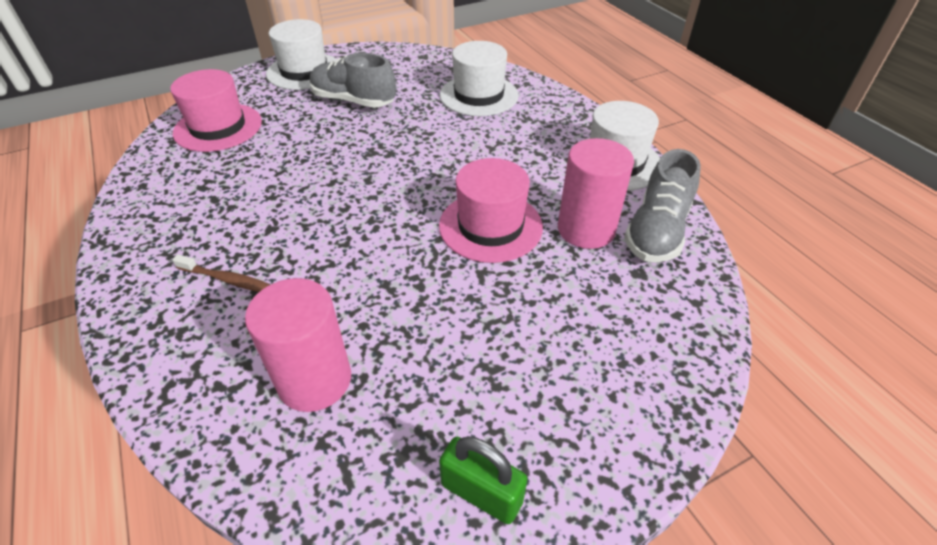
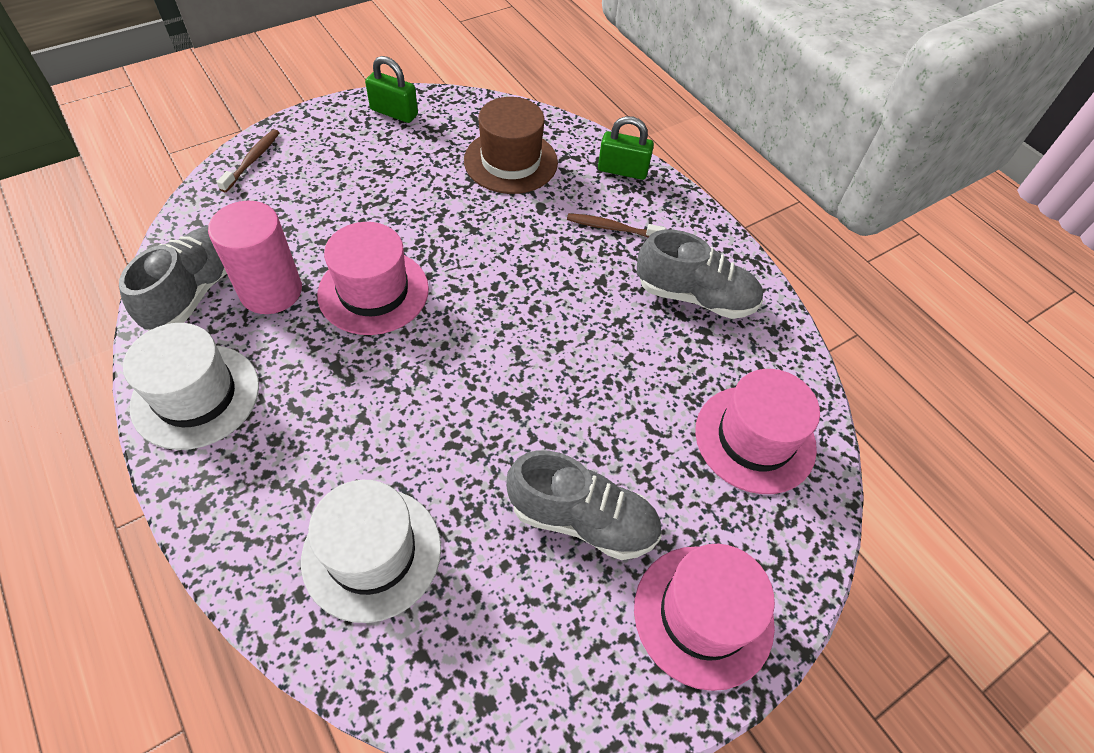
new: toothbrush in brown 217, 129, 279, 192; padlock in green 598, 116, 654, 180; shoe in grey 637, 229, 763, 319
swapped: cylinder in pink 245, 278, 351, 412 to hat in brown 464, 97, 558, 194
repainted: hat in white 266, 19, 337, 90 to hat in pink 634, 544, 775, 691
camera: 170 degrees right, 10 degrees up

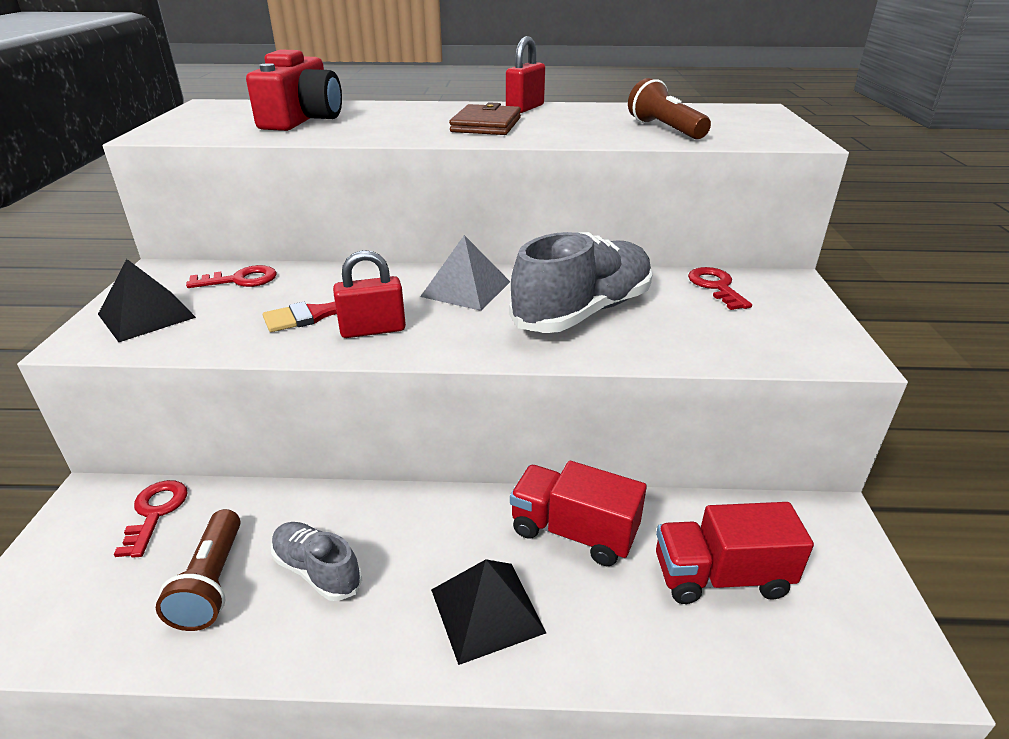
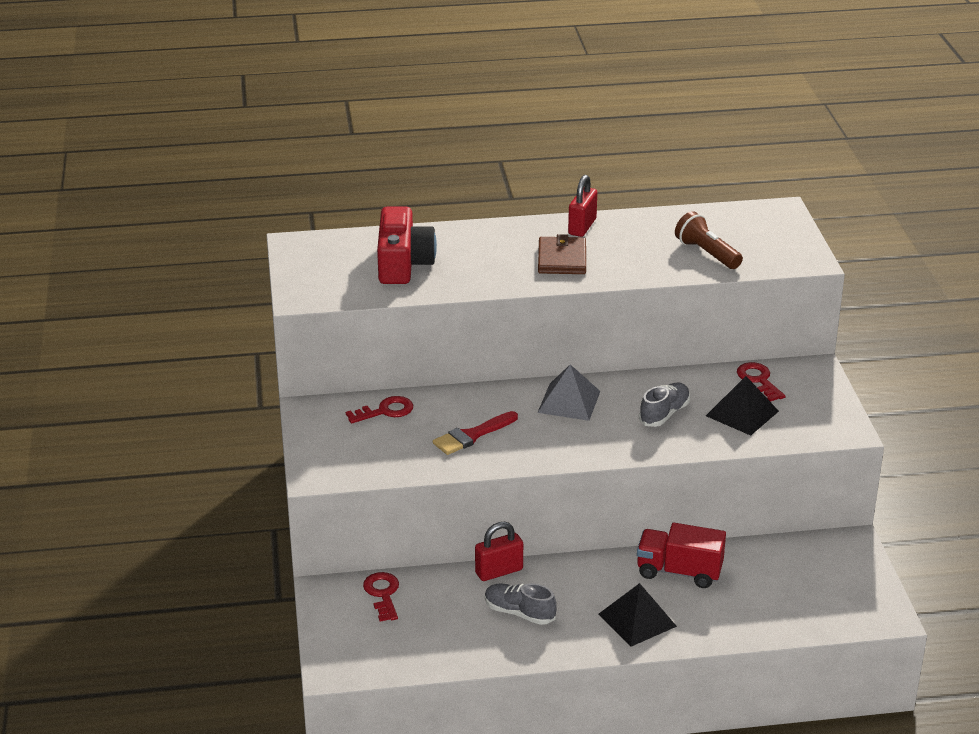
gone: flashlight in brown 156, 509, 241, 631; truck in red 656, 502, 814, 604
shifted: padlock in red 333, 250, 406, 338 to 475, 522, 523, 581; pyramid in black 98, 259, 196, 342 to 706, 376, 779, 436
scaled: shoe in grey 509, 232, 652, 333 = 639, 383, 690, 427 x0.55
camera: 10 degrees left, 0 degrees up

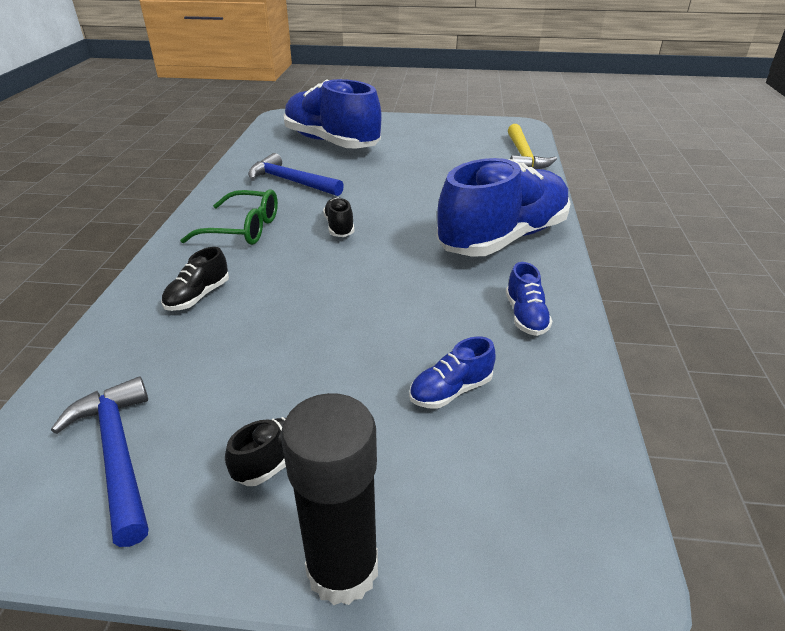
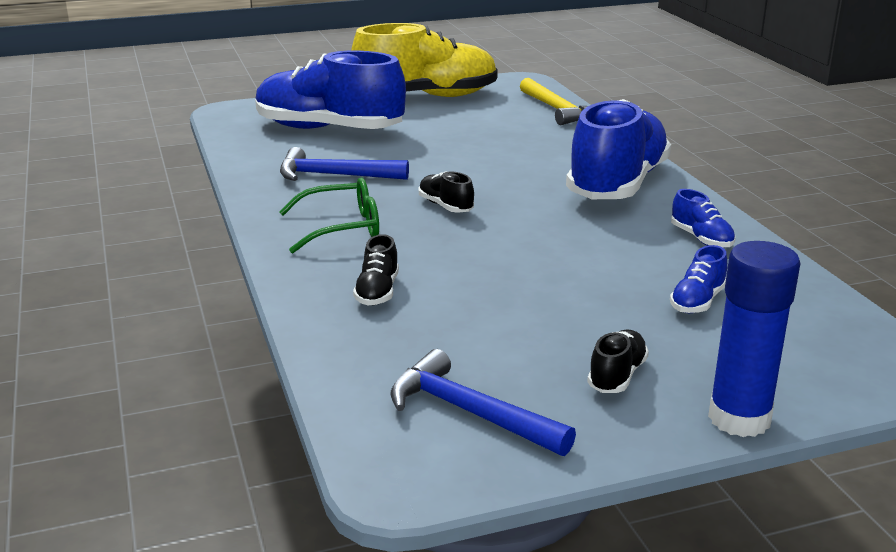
new: shoe in yellow 351, 23, 498, 97
repainted: glue stick in black 281, 393, 378, 605 to glue stick in blue 708, 241, 801, 437
camera: 25 degrees left, 10 degrees down

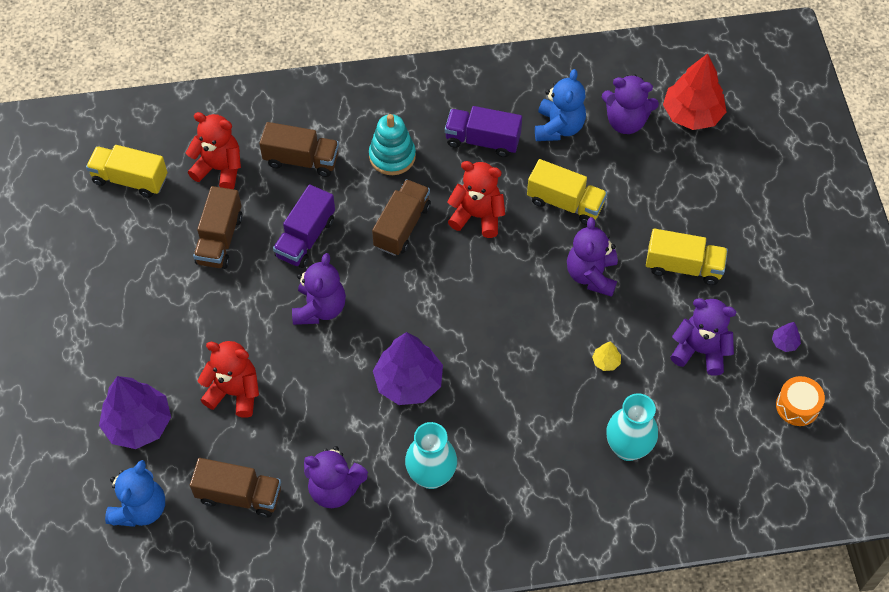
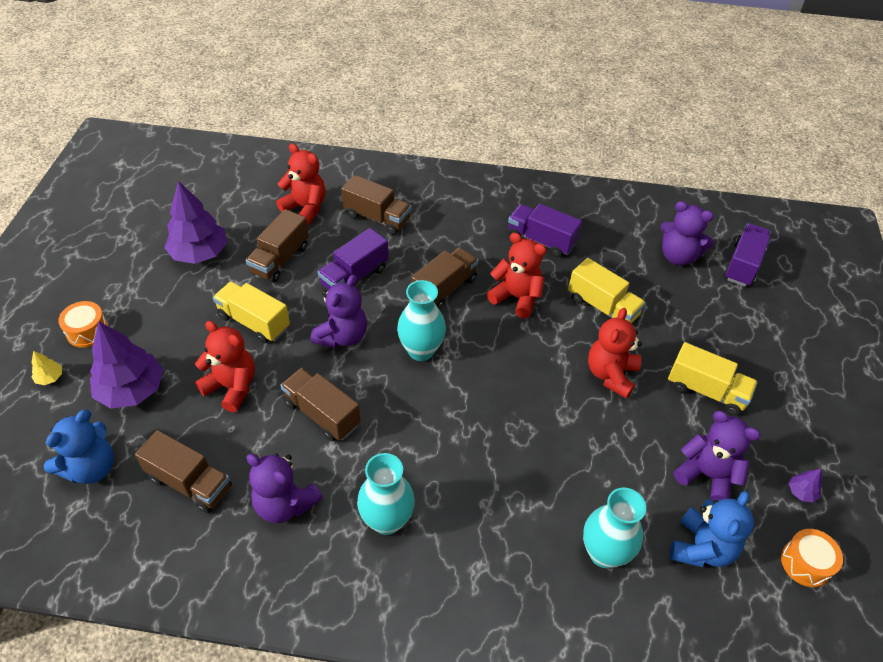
gone: stacking toy in turquoise 369, 114, 416, 175
new: drum in orange 58, 301, 109, 348; truck in brown 280, 368, 361, 441; vase in turquoise 397, 280, 446, 361
shifted: tree in yellow 592, 341, 621, 371 to 31, 351, 62, 385; tree in purple 373, 332, 443, 405 to 164, 181, 228, 264; truck in yellow 86, 145, 167, 198 to 213, 282, 290, 343; teddy bear in blue 535, 69, 586, 141 to 670, 491, 754, 567
swapped: tree in red 663, 53, 726, 130 to truck in purple 723, 223, 771, 287
repainted: teddy bear in purple 567, 217, 618, 297 to teddy bear in red 588, 308, 642, 398
camera: 15 degrees right, 10 degrees down

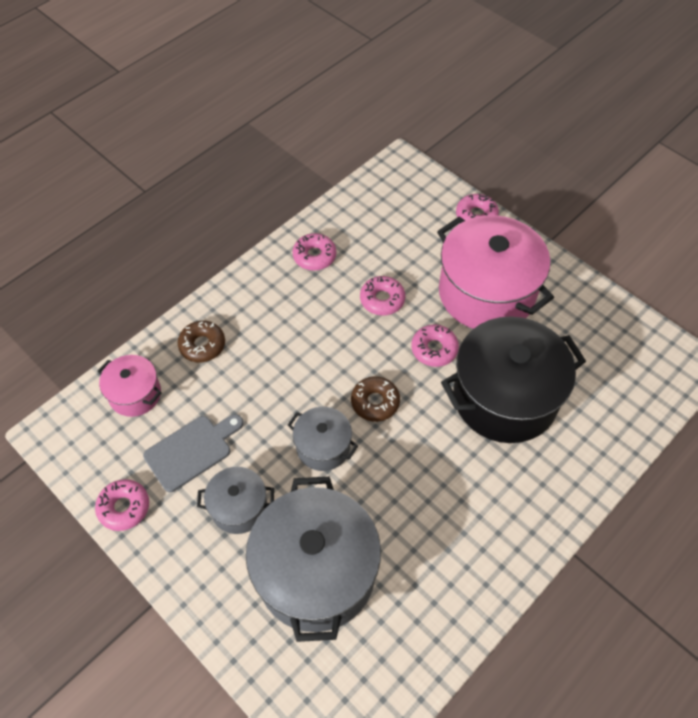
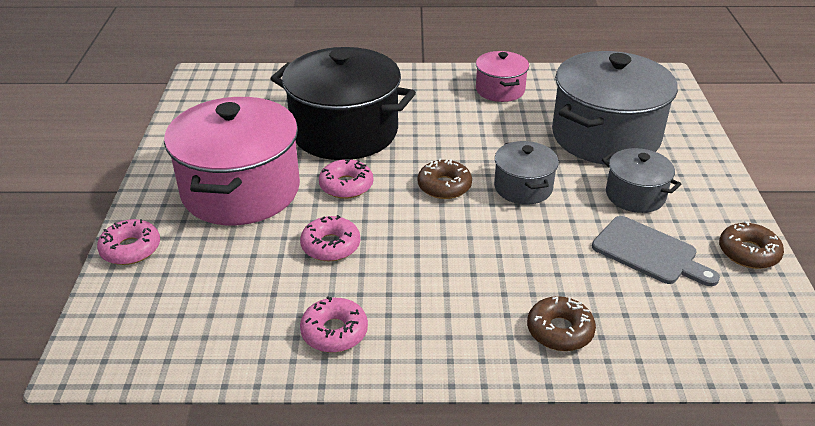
shifted: pot in pink 97, 355, 162, 417 to 476, 51, 529, 102
repainted: donut in pink 95, 479, 149, 531 to donut in brown 719, 221, 784, 269
rotated: cutting board in grey 143, 414, 243, 492 = 592, 216, 720, 286 150 degrees counterclockwise
camera: 135 degrees left, 20 degrees down

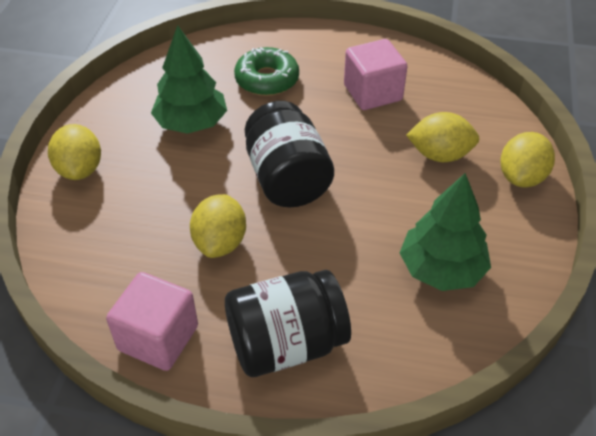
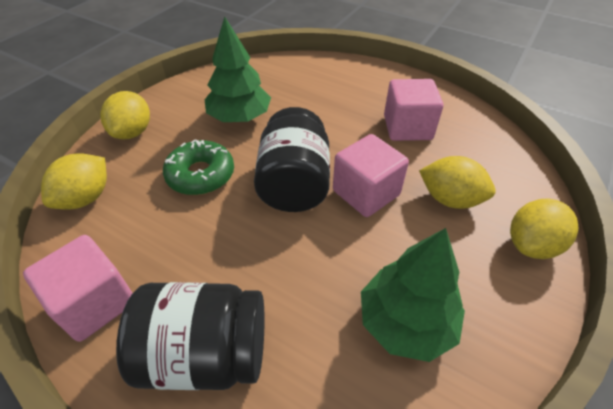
new: cube in pink 333, 134, 409, 217
shifted: lemon in yellow 190, 194, 246, 258 to 41, 153, 107, 209; donut in green 234, 47, 299, 96 to 163, 139, 234, 195
camera: 20 degrees right, 0 degrees up

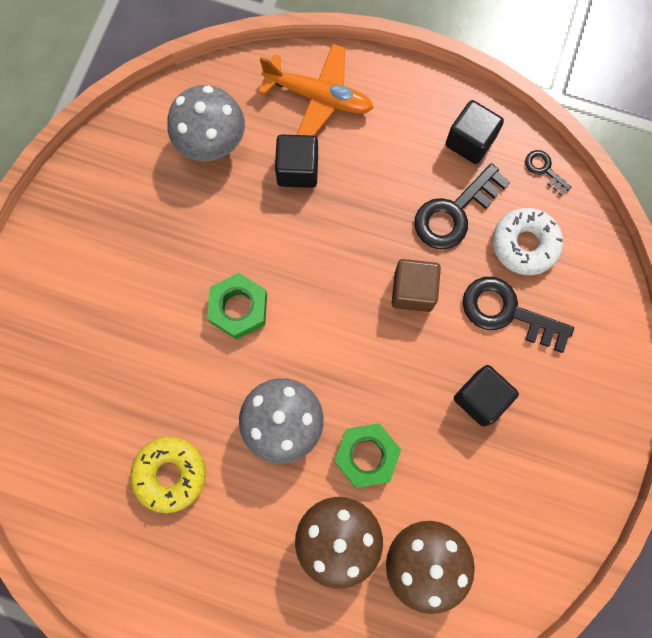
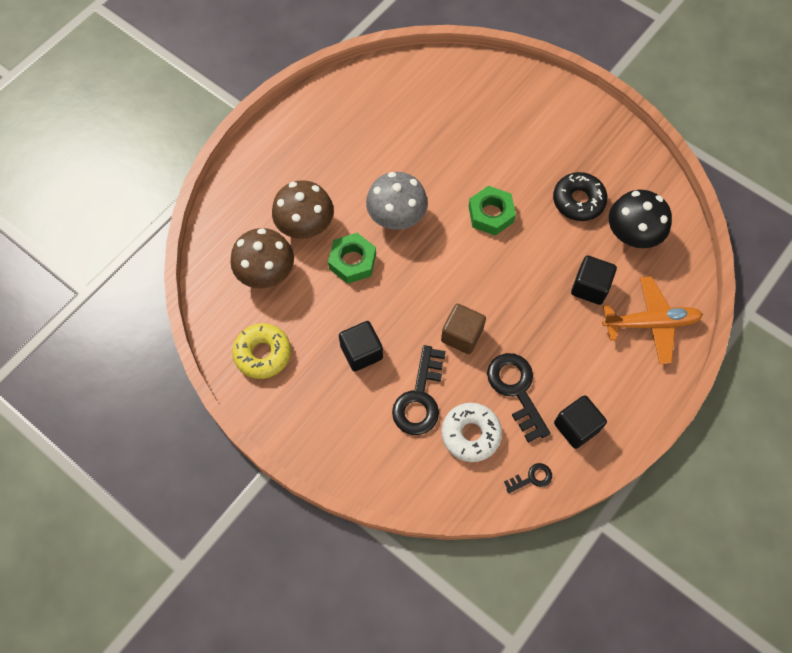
new: donut in black 553, 172, 607, 221
shifted: donut in yellow 130, 437, 206, 513 to 232, 323, 291, 379
repainted: mushroom in grey 168, 85, 245, 161 to mushroom in black 609, 190, 672, 248
rotated: key in black 463, 277, 574, 353 = 392, 345, 446, 435 150 degrees clockwise; plane in orange 259, 44, 373, 136 = 602, 276, 703, 364 135 degrees counterclockwise
camera: 110 degrees right, 10 degrees down

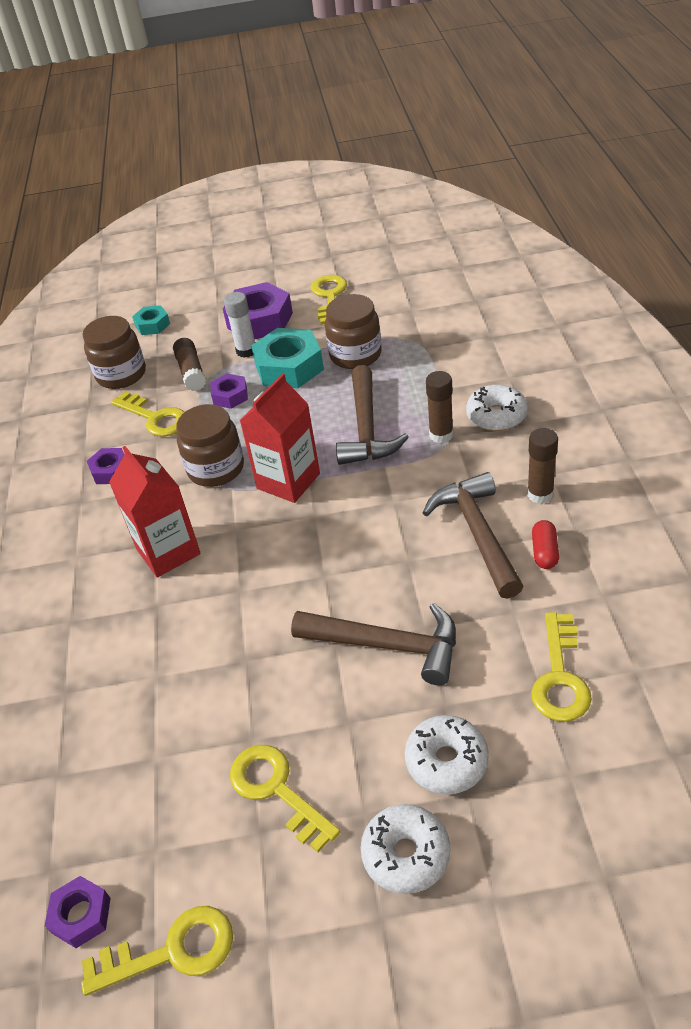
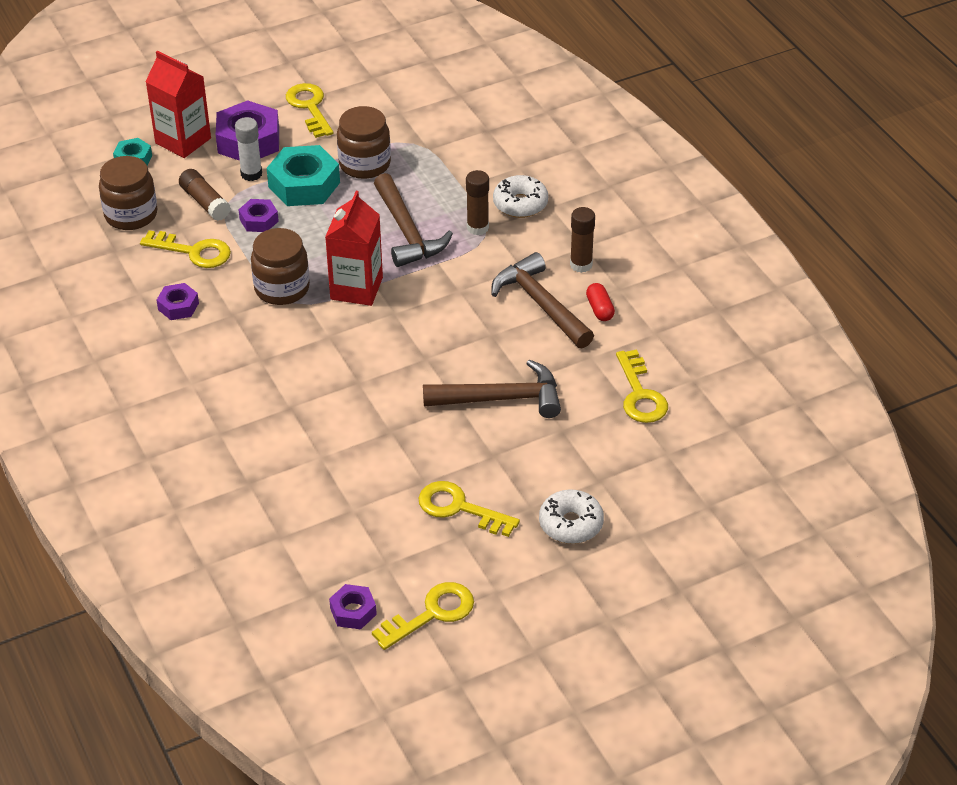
gone: donut in white 404, 715, 489, 794
shifted: carton in red 109, 446, 201, 578 to 145, 50, 211, 158
camera: 25 degrees left, 0 degrees up

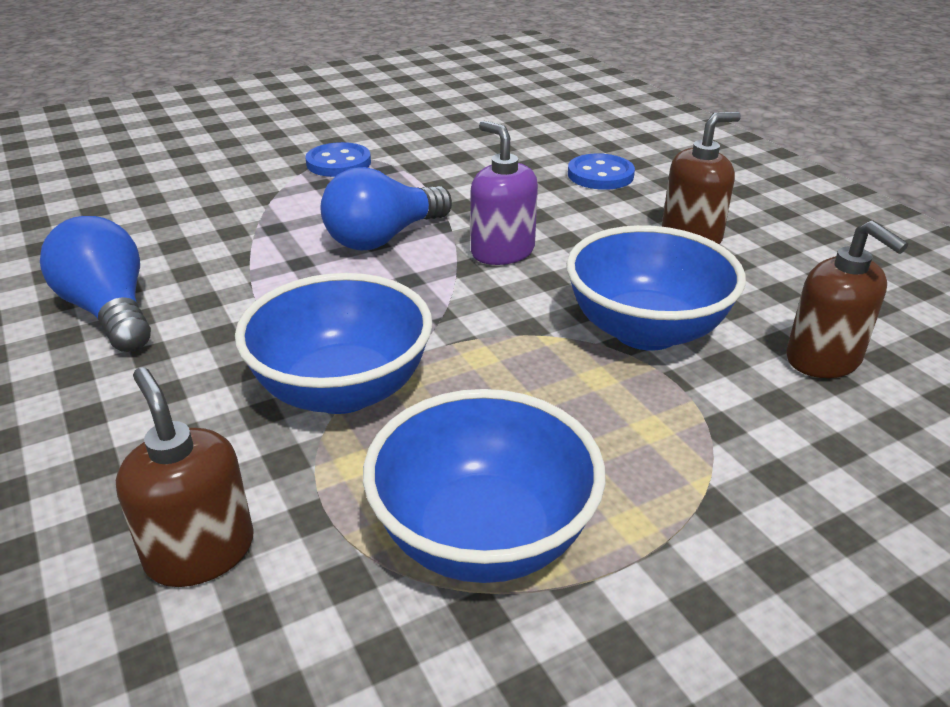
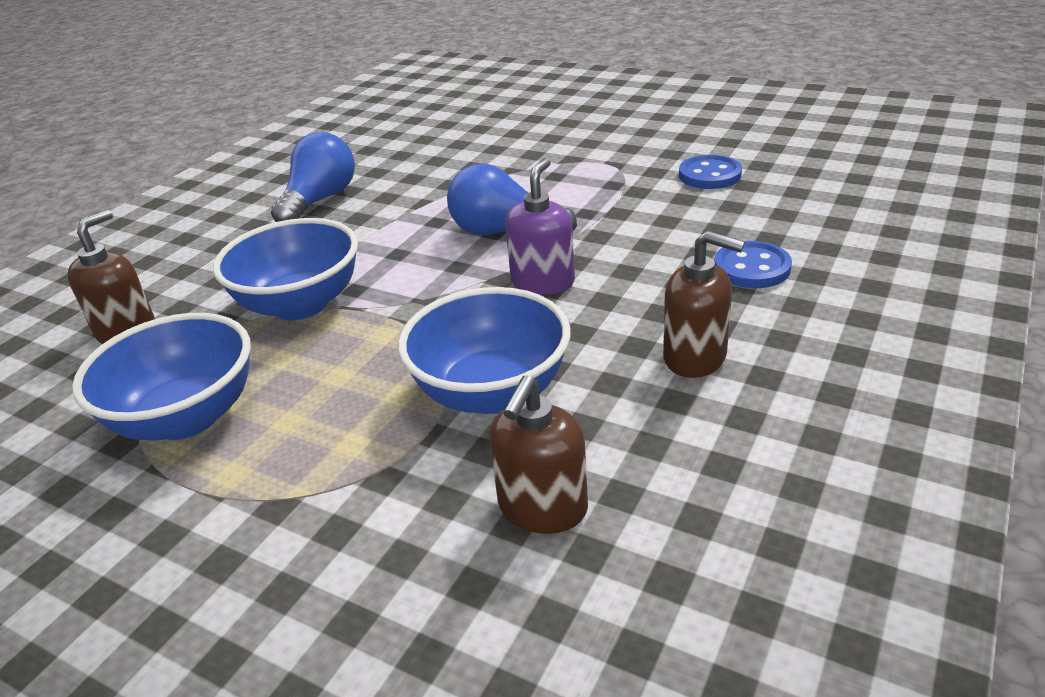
shifted: button in blue 305, 142, 371, 177 to 679, 155, 742, 189
camera: 60 degrees right, 0 degrees up

